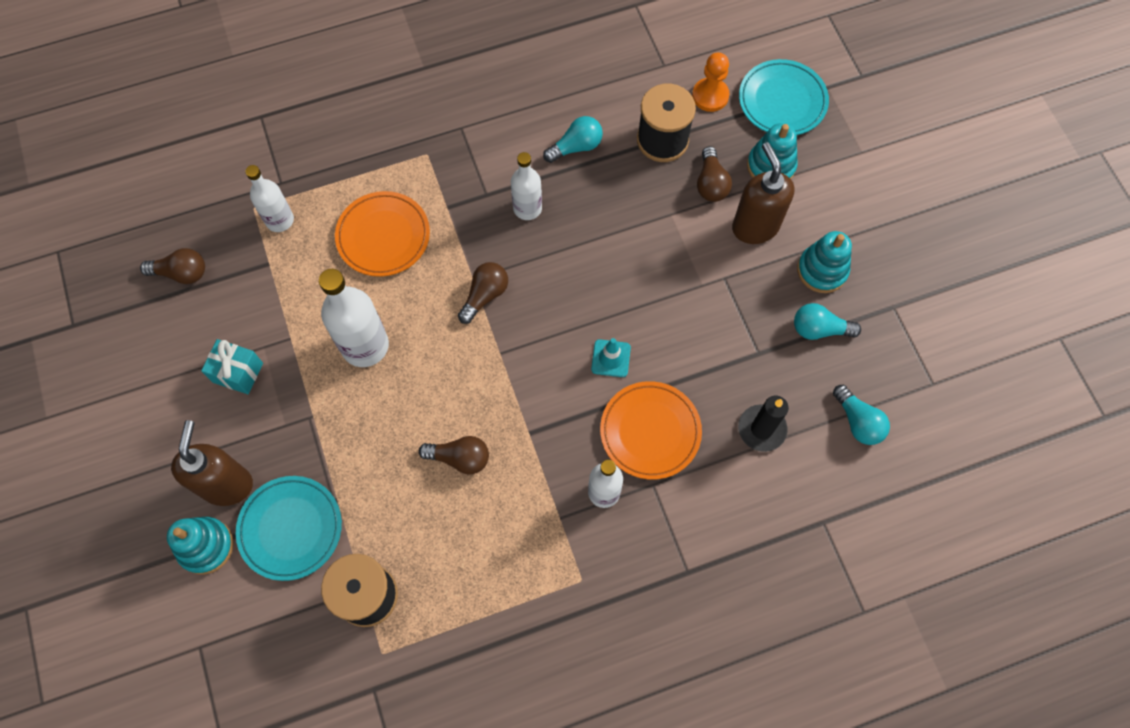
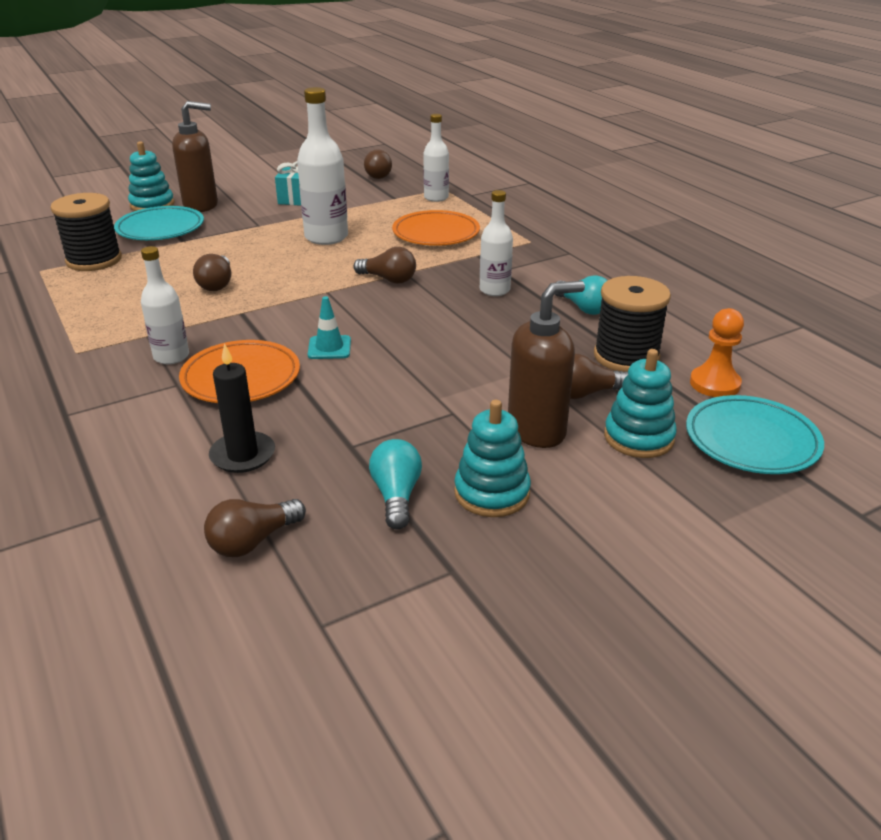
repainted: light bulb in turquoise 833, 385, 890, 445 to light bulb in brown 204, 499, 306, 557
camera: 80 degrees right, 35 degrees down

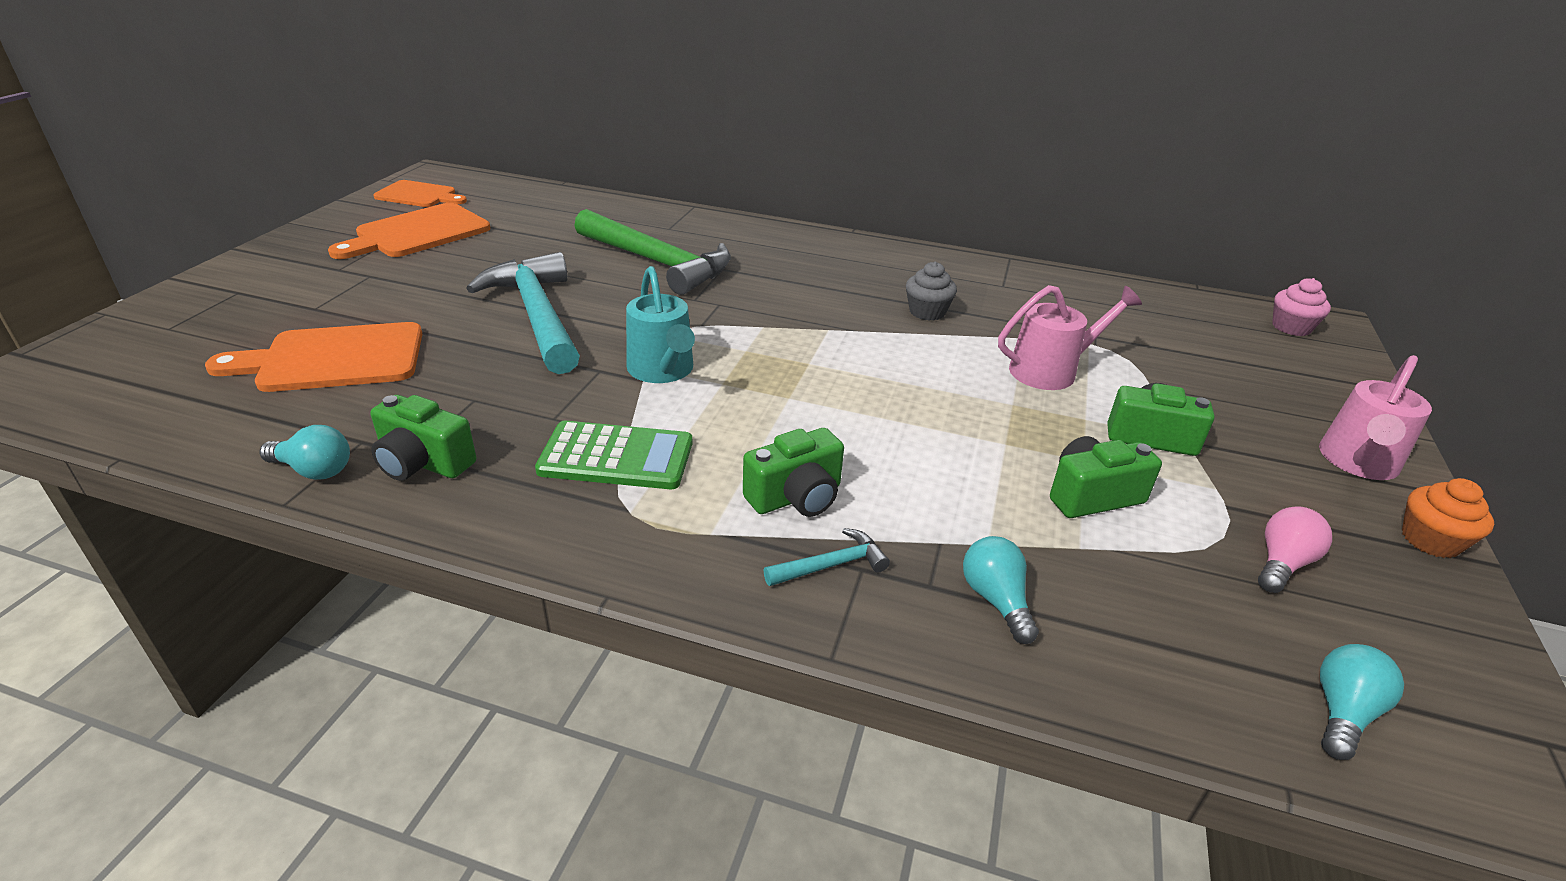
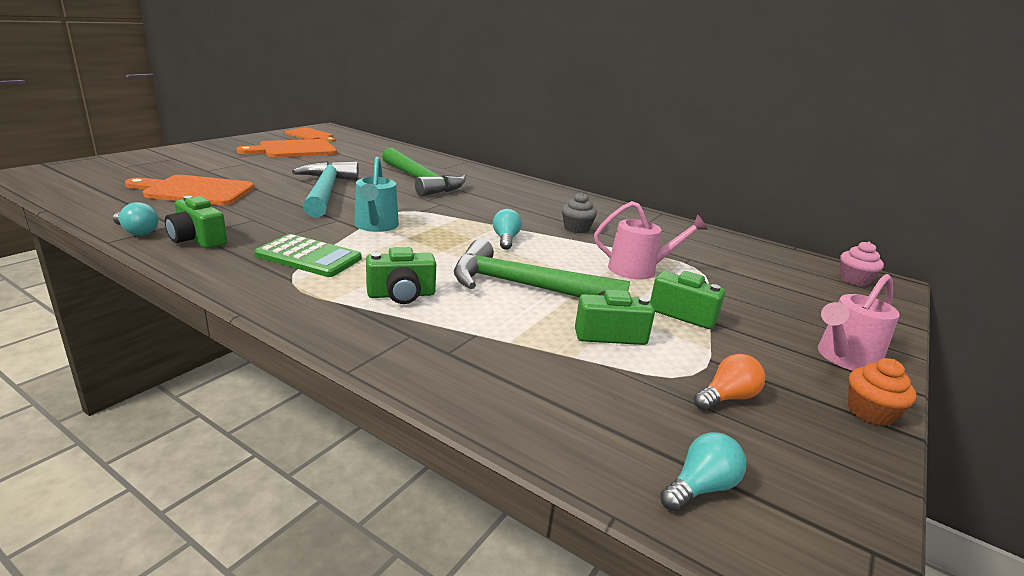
gone: hammer in turquoise 764, 528, 890, 586
new: hammer in green 454, 239, 630, 298
shifted: light bulb in turquoise 963, 536, 1039, 644 to 493, 209, 522, 250
repainted: light bulb in pink 1258, 506, 1332, 593 to light bulb in orange 694, 354, 765, 410
camera: 15 degrees right, 10 degrees down

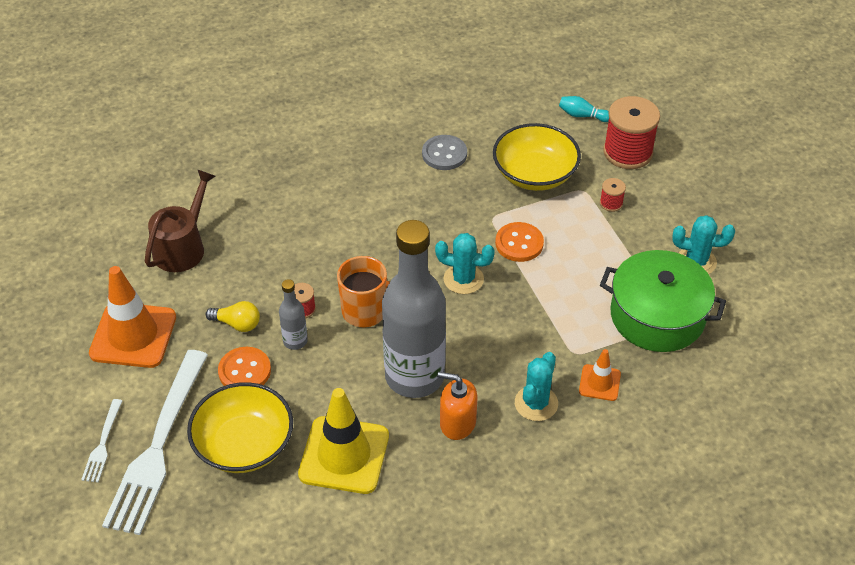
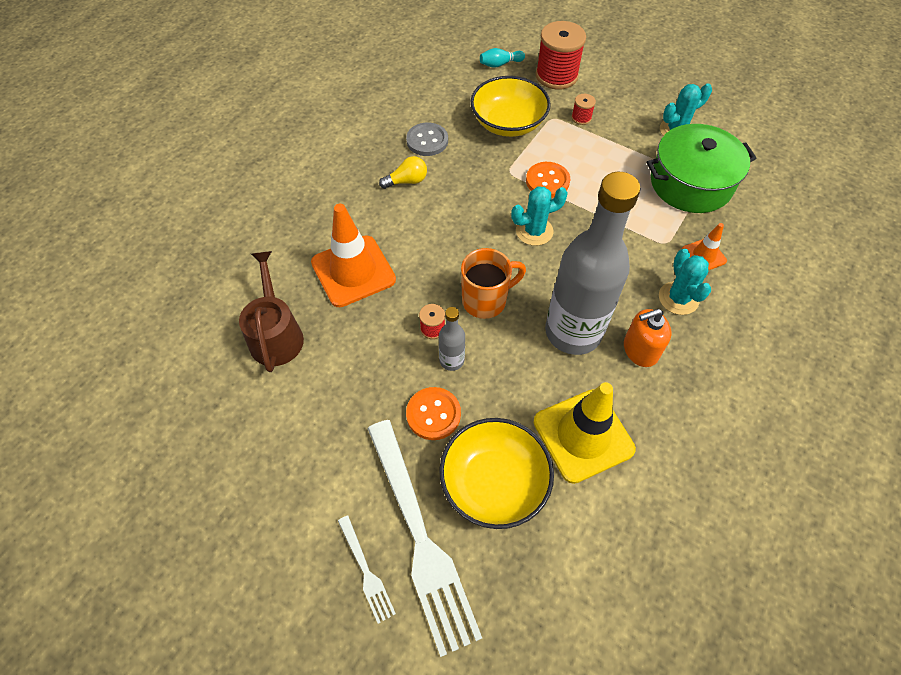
shifted: traffic cone in orange 89, 266, 176, 368 to 311, 204, 396, 307; light bulb in yellow 206, 301, 260, 332 to 379, 156, 427, 189
camera: 35 degrees left, 10 degrees up

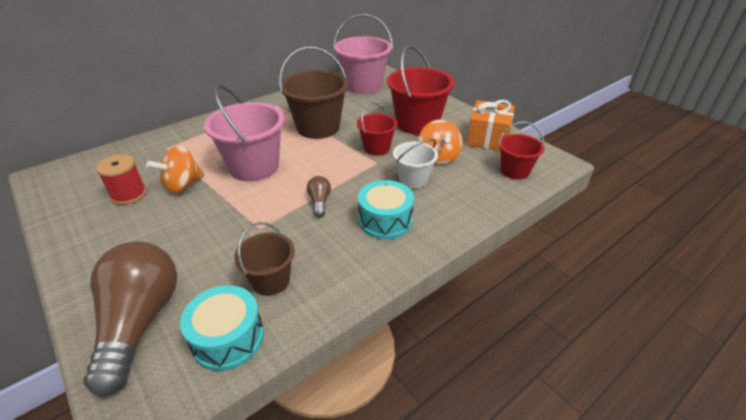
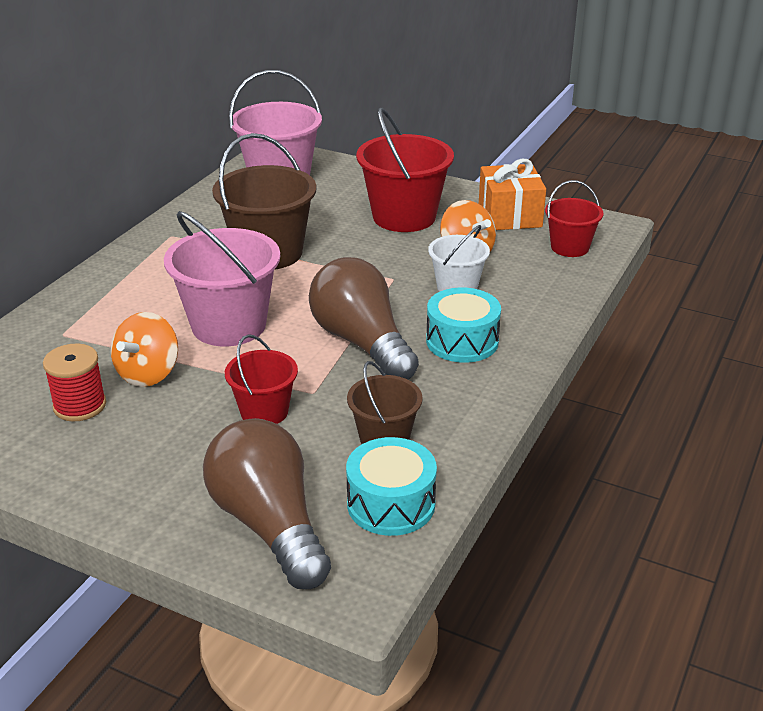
shifted: bucket in red 357, 102, 397, 156 to 225, 334, 298, 424
scaled: light bulb in brown 307, 176, 331, 217 = 309, 257, 419, 380 x2.36
camera: 25 degrees left, 5 degrees down

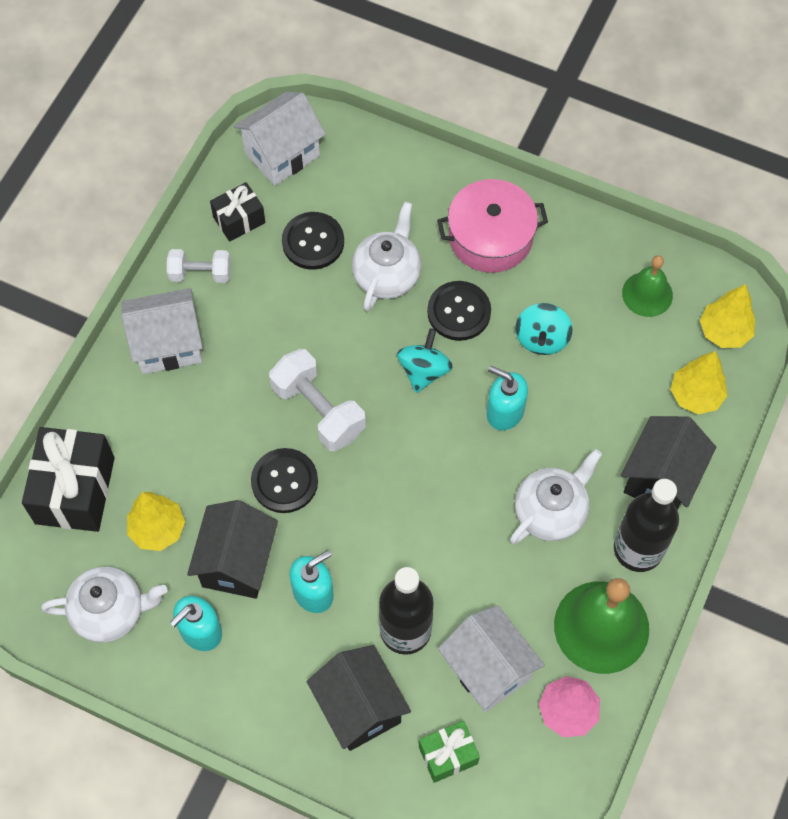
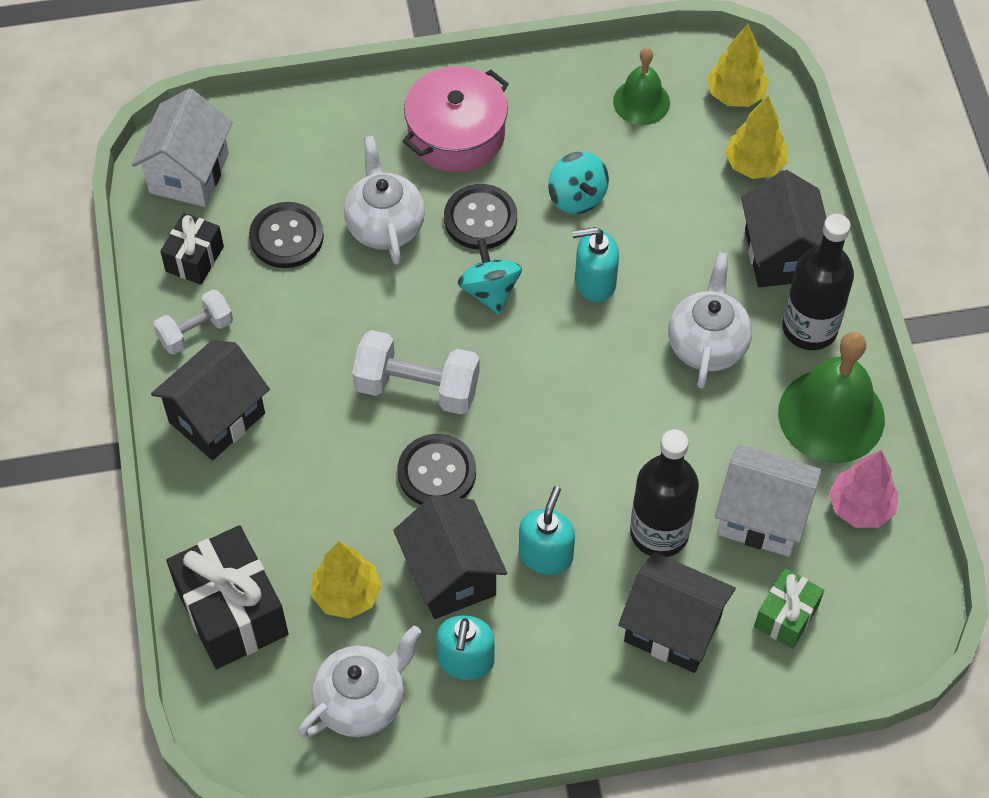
repainted: house in white 121, 288, 203, 374 to house in black 151, 340, 270, 460
camera: 35 degrees left, 5 degrees down

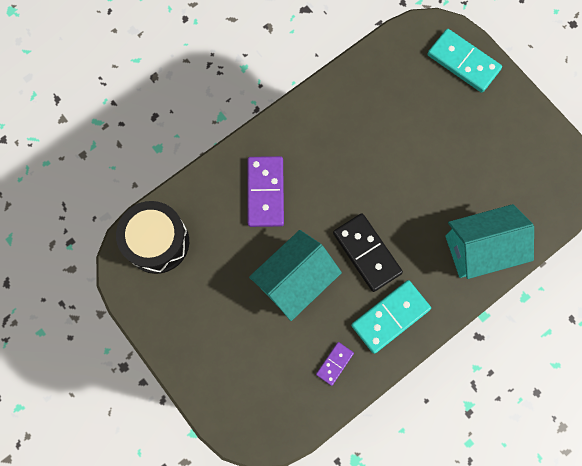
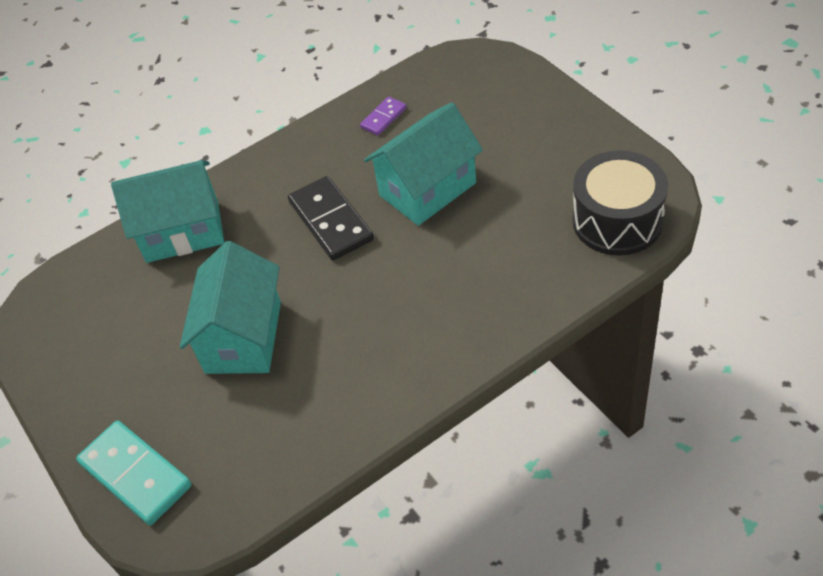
gone: domino in purple 248, 156, 284, 227; domino in turquoise 351, 280, 431, 354
new: house in turquoise 180, 241, 281, 374
camera: 170 degrees left, 25 degrees down

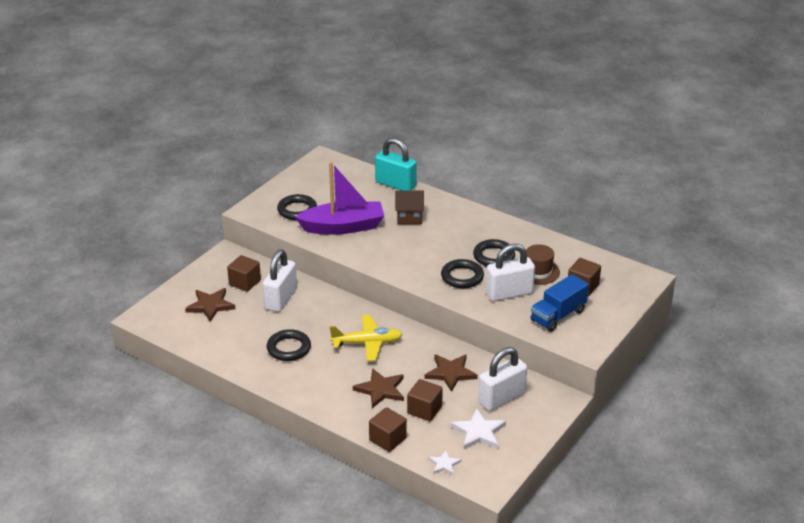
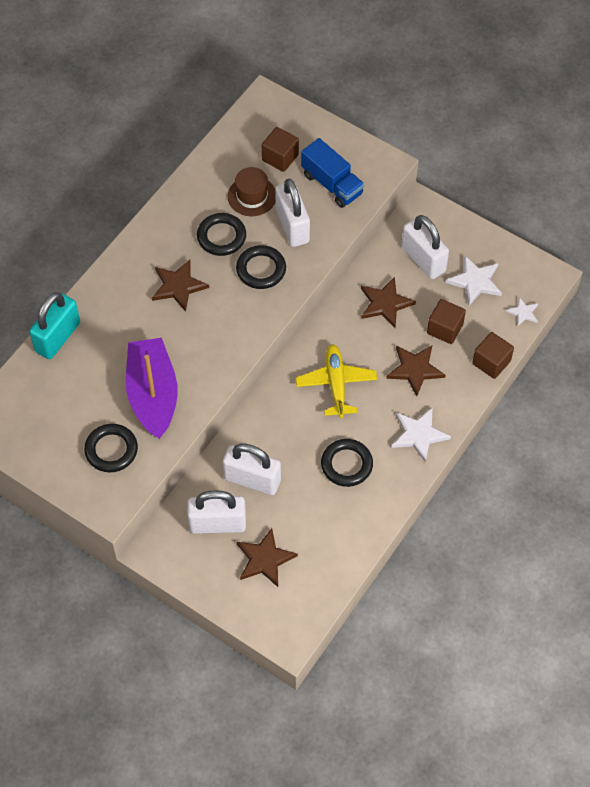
gone: house in brown 395, 190, 424, 224
new: star in brown 152, 260, 209, 312; star in white 392, 408, 451, 462
swapped: cube in brown 227, 255, 261, 292 to padlock in white 187, 490, 246, 534
camera: 90 degrees left, 25 degrees up

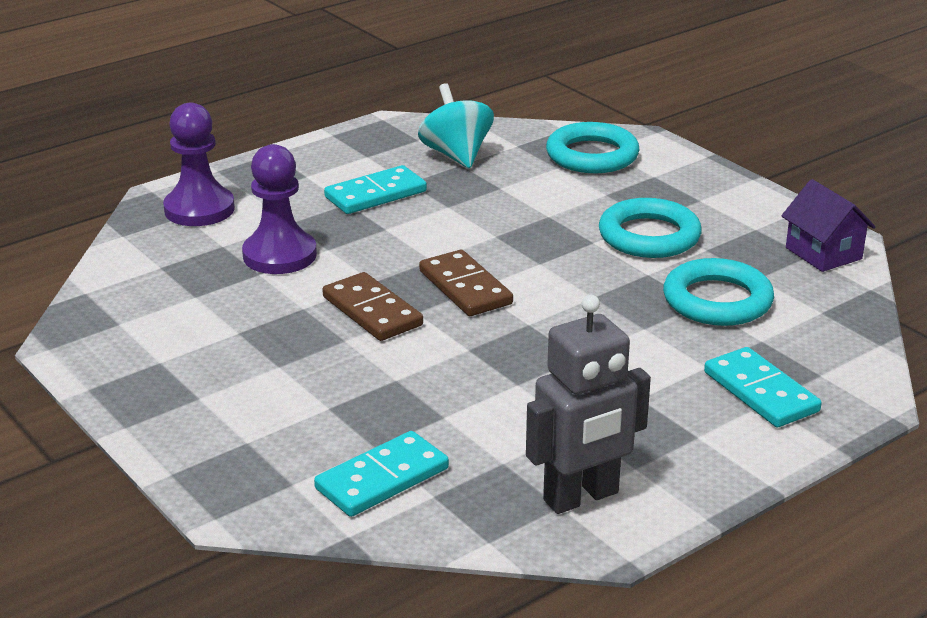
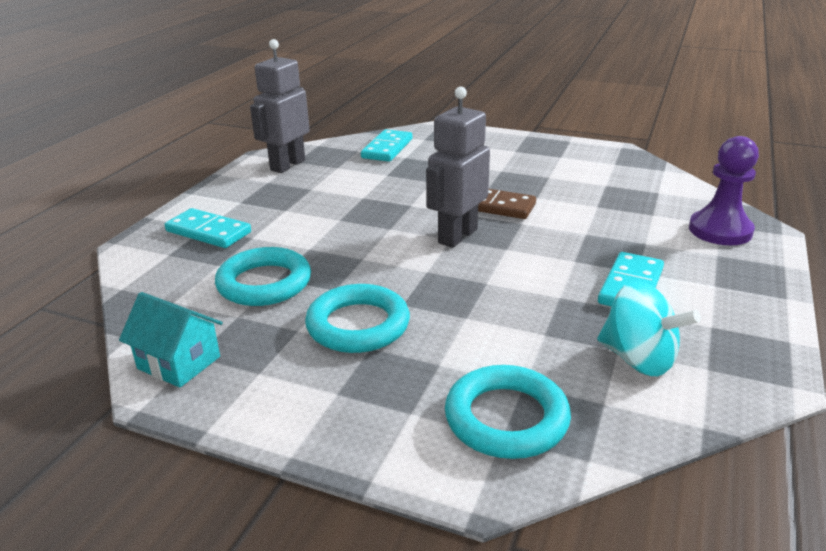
gone: pawn in purple 242, 144, 317, 274
swapped: domino in brown 419, 250, 513, 316 to robot in grey 426, 86, 490, 248
repainted: house in purple 781, 179, 876, 272 to house in turquoise 119, 292, 223, 388
camera: 150 degrees right, 0 degrees up

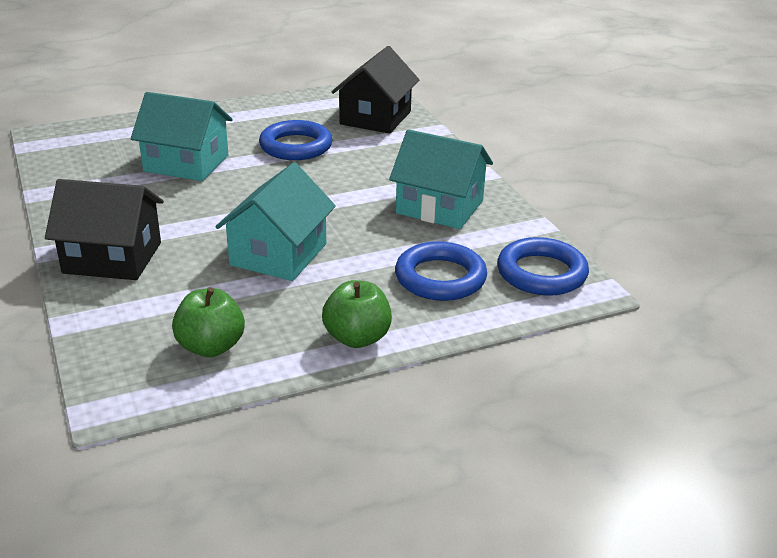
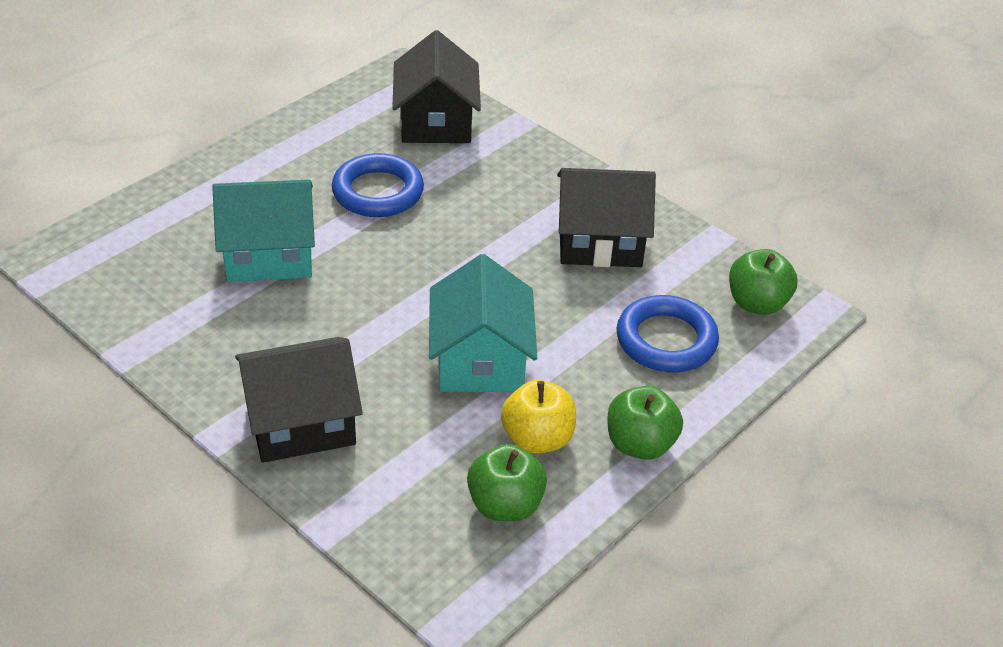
new: apple in yellow 501, 380, 576, 454
swapped: ring in blue 497, 237, 589, 296 to apple in green 729, 249, 798, 315
repainted: house in turquoise 389, 129, 493, 229 to house in black 557, 168, 656, 267
camera: 25 degrees left, 10 degrees up

